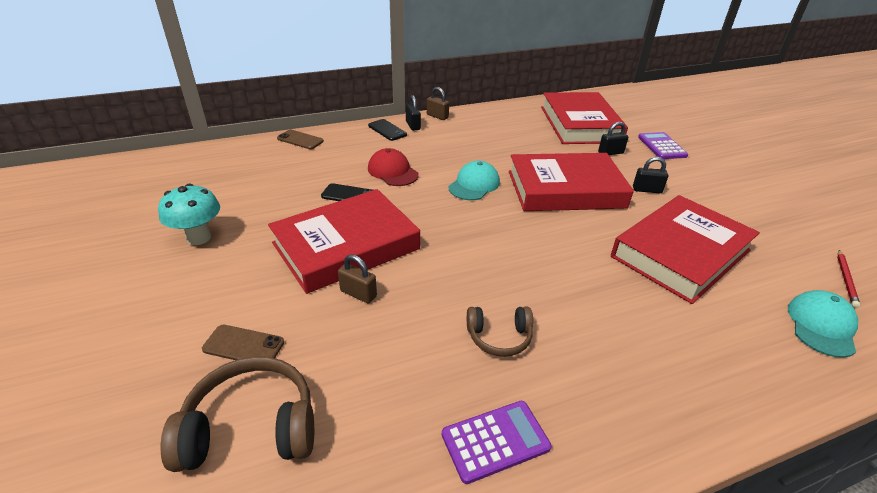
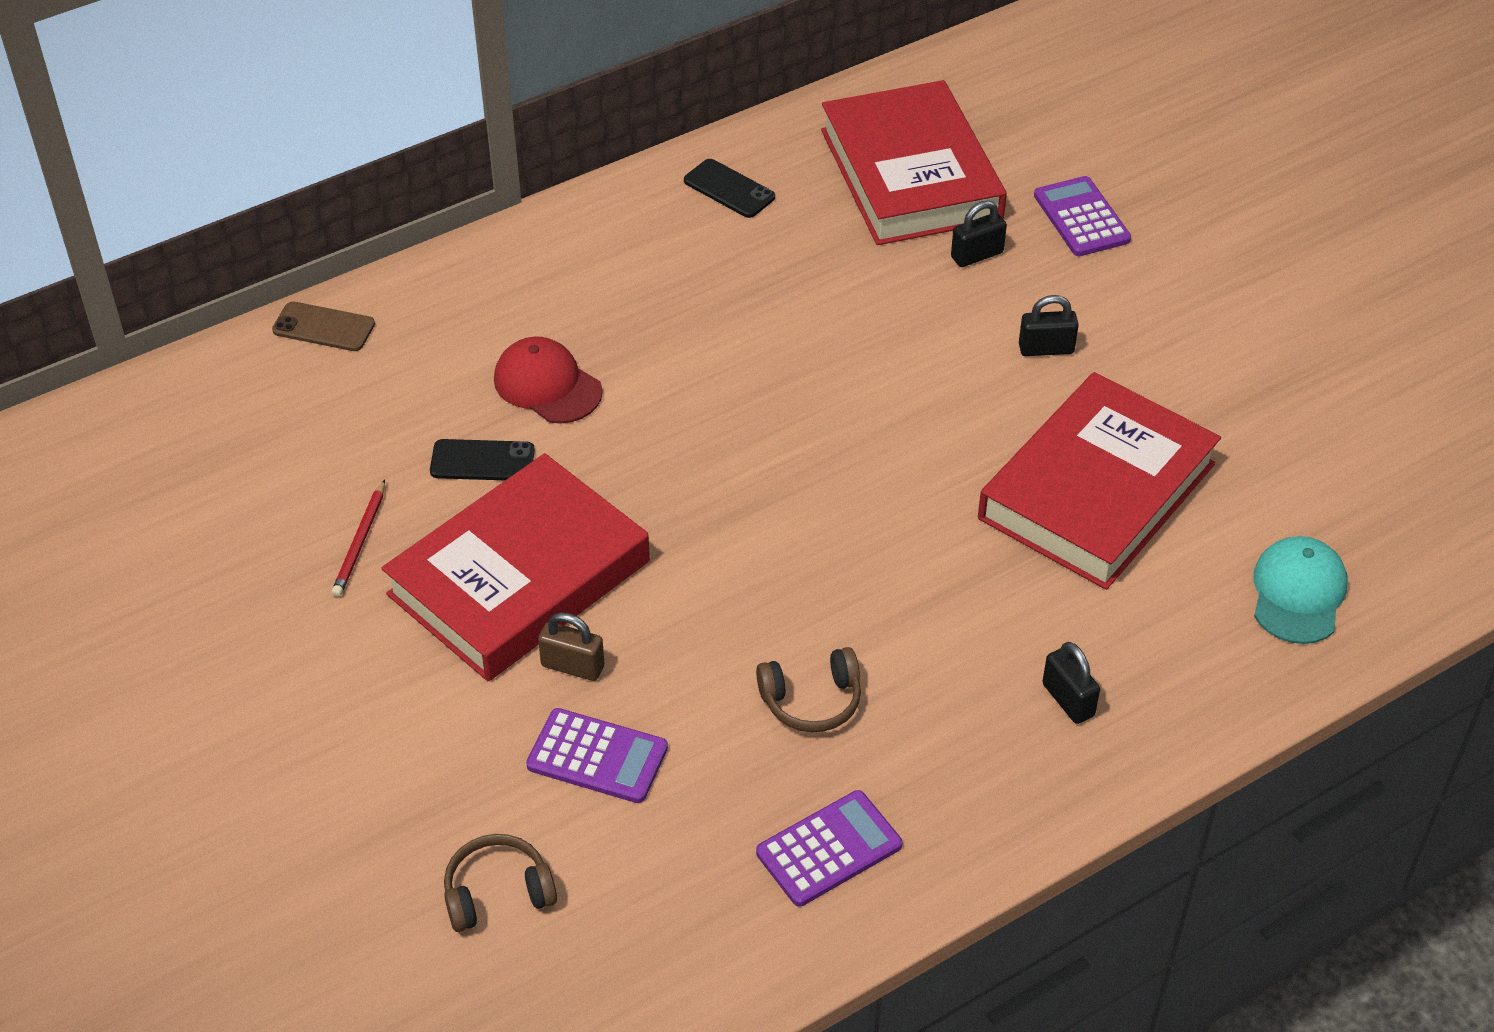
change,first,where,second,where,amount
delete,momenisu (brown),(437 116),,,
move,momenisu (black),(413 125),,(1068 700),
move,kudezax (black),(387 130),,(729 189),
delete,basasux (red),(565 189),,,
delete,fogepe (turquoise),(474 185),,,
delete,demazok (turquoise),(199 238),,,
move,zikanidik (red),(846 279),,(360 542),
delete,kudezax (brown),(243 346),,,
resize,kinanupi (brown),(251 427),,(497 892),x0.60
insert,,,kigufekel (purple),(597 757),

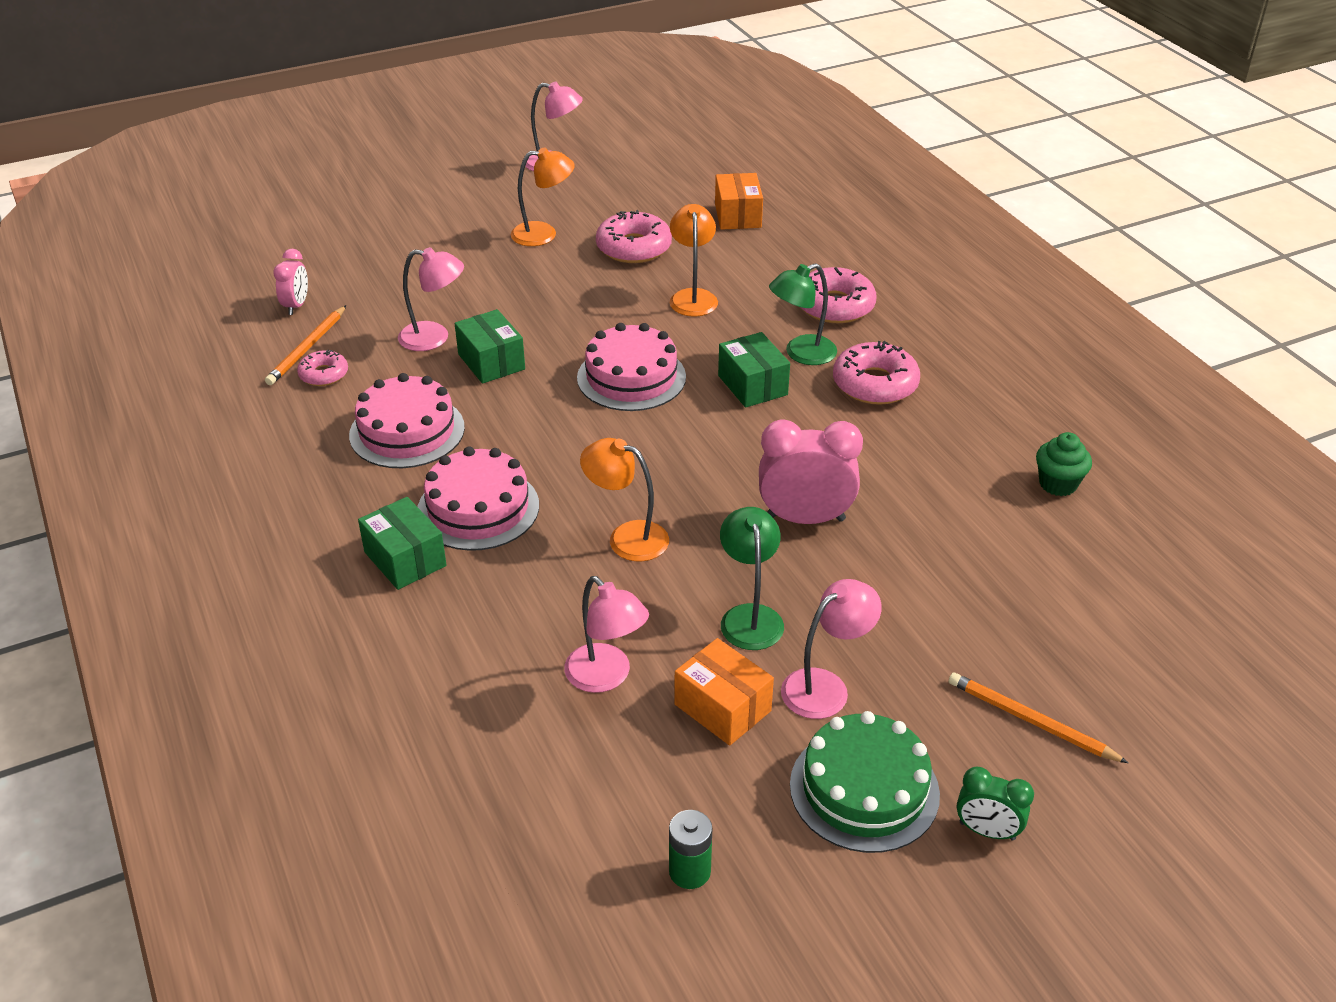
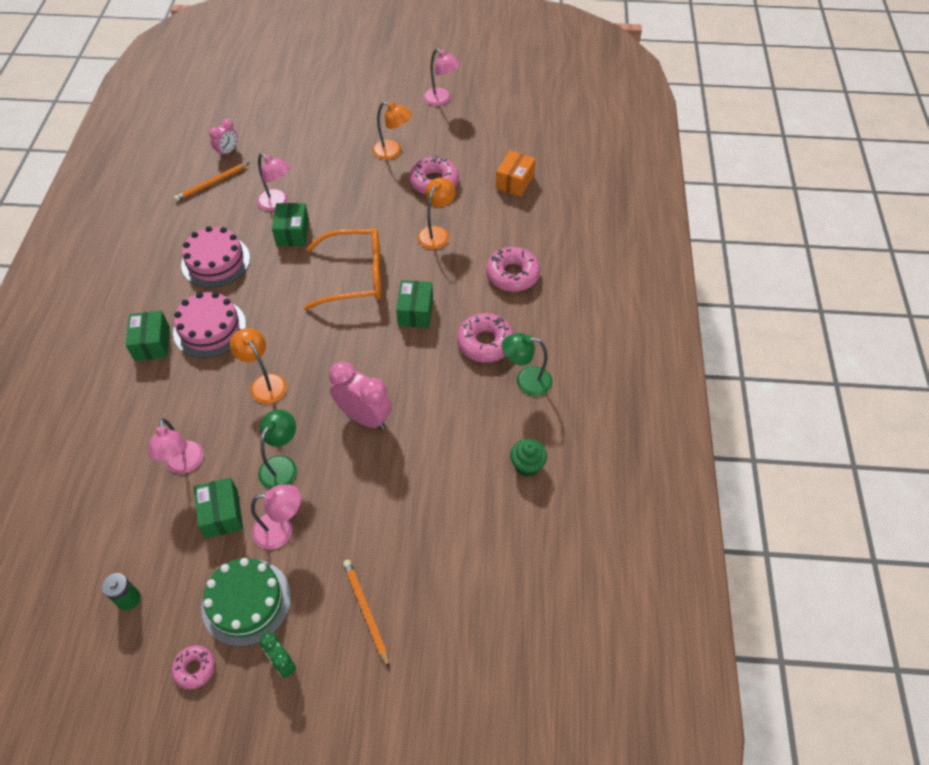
change,first,where,second,where,amount
move,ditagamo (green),(801 354),,(526 381),
replace,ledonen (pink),(631 377),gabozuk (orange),(355 276),
move,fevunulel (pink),(323 374),,(195 668),
recolor,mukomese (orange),(722 707),mukomese (green),(222 514),

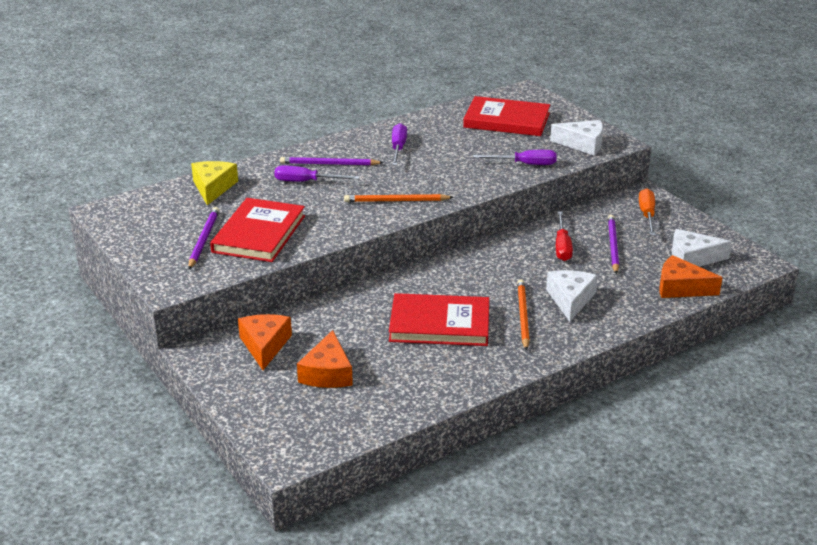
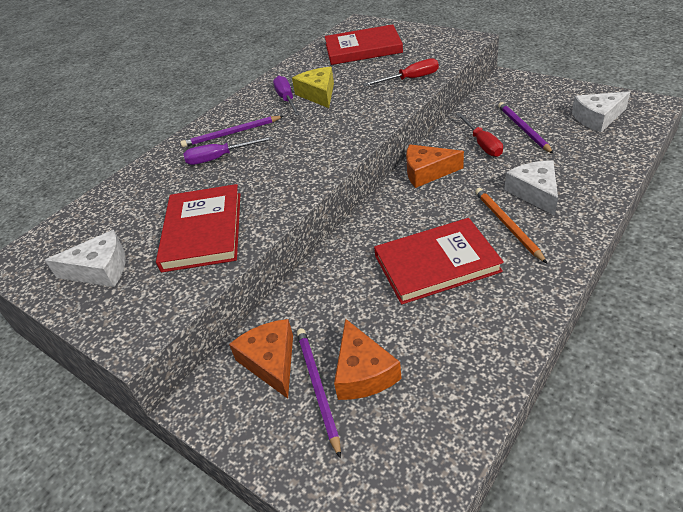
change,first,where,second,where,amount
move,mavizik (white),(583 144),,(100 269),
recolor,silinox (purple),(524 164),silinox (red),(410 79),
move,mavizik (yellow),(213 188),,(318 94),
delete,silinox (orange),(647 215),,,
delete,zikanidik (orange),(396 201),,,
move,zikanidik (purple),(204 239),,(317 387),
move,mavizik (orange),(681 288),,(427 172),

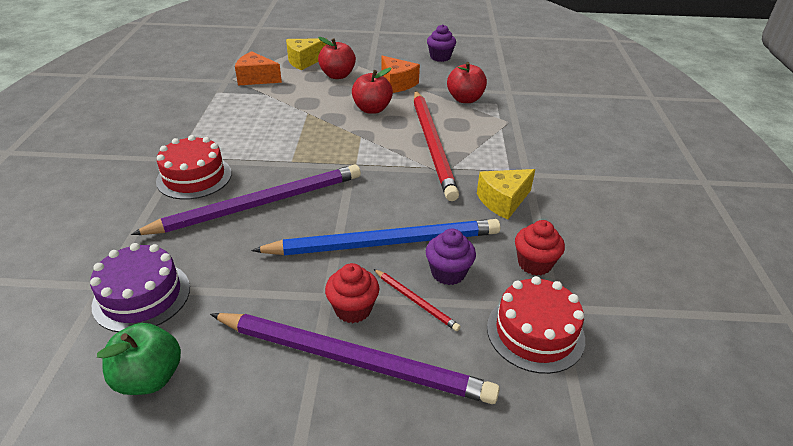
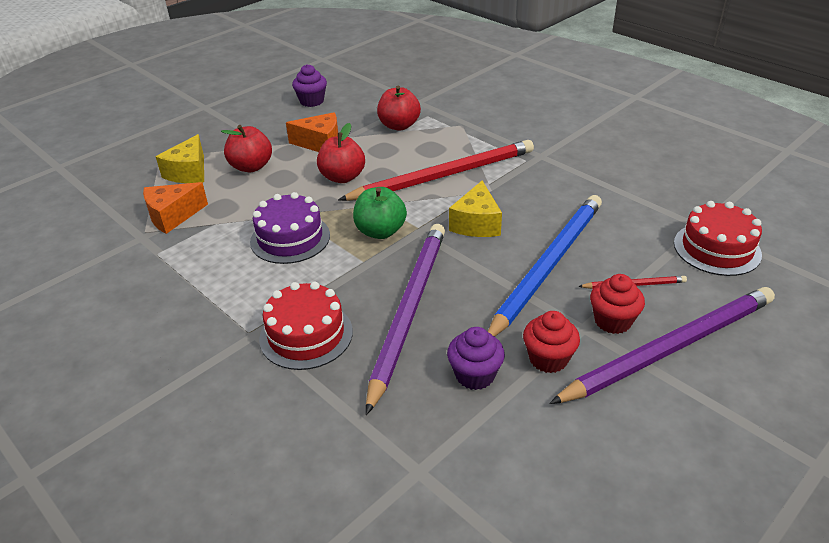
change,first,where,second,where,amount
rotate,zikanidik (red),(432 145),,(443 175),60 degrees counterclockwise
move,mavizik (yellow),(503 201),,(476 224),
move,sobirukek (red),(534 263),,(548 359),
move,sobirukek (purple),(448 273),,(475 375),
move,ledonen (purple),(142 296),,(290 238),
move,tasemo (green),(149 377),,(380 231),

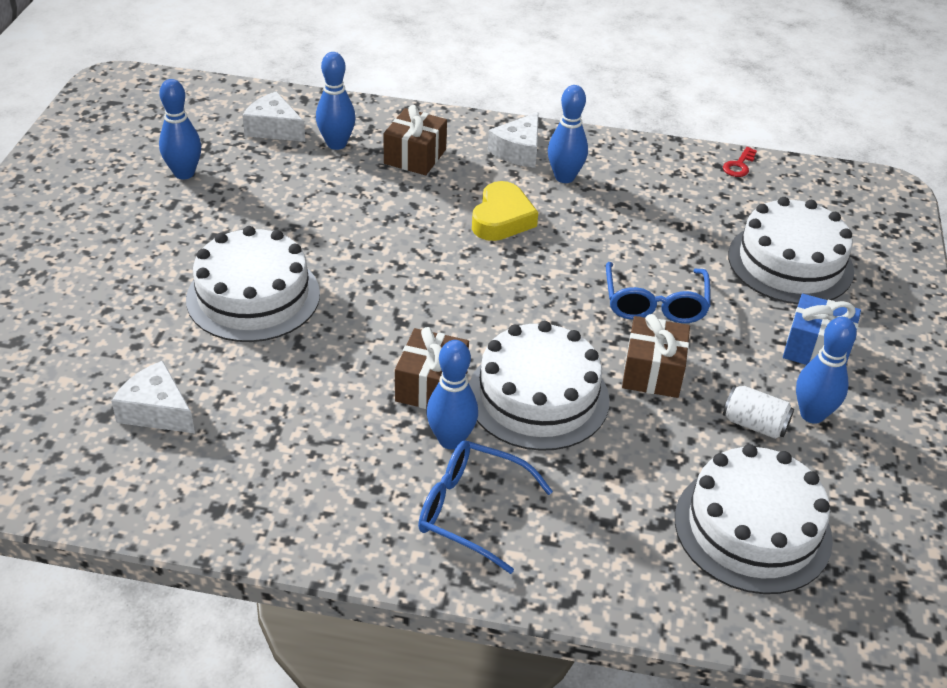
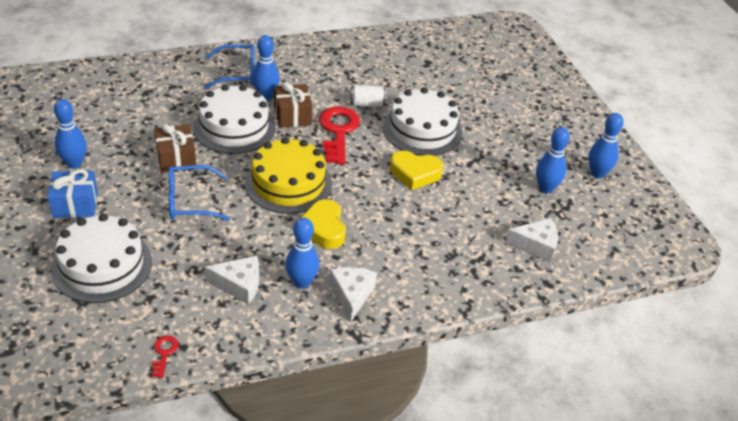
change,first,where,second,where,amount
move,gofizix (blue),(336 144),,(597 173),
delete,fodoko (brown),(415 156),,,
rotate,gabozuk (blue),(655 303),,(191 201),75 degrees counterclockwise
move,mavizik (white),(157 411),,(239 285),
move,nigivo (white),(754 424),,(367 104),
delete,ledonen (white),(752 528),,,
insert,,,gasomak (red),(338 131),
insert,,,ledonen (yellow),(288 183),
insert,,,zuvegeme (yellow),(415 173),

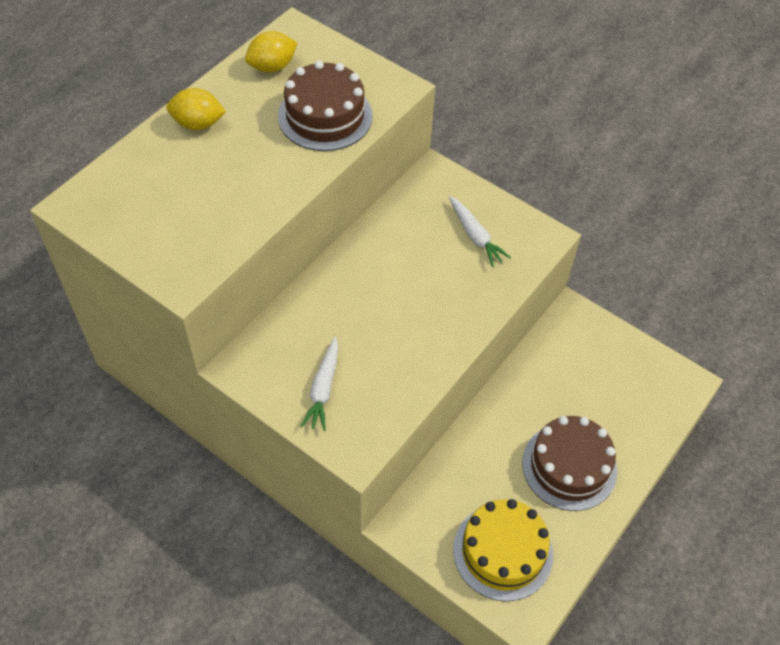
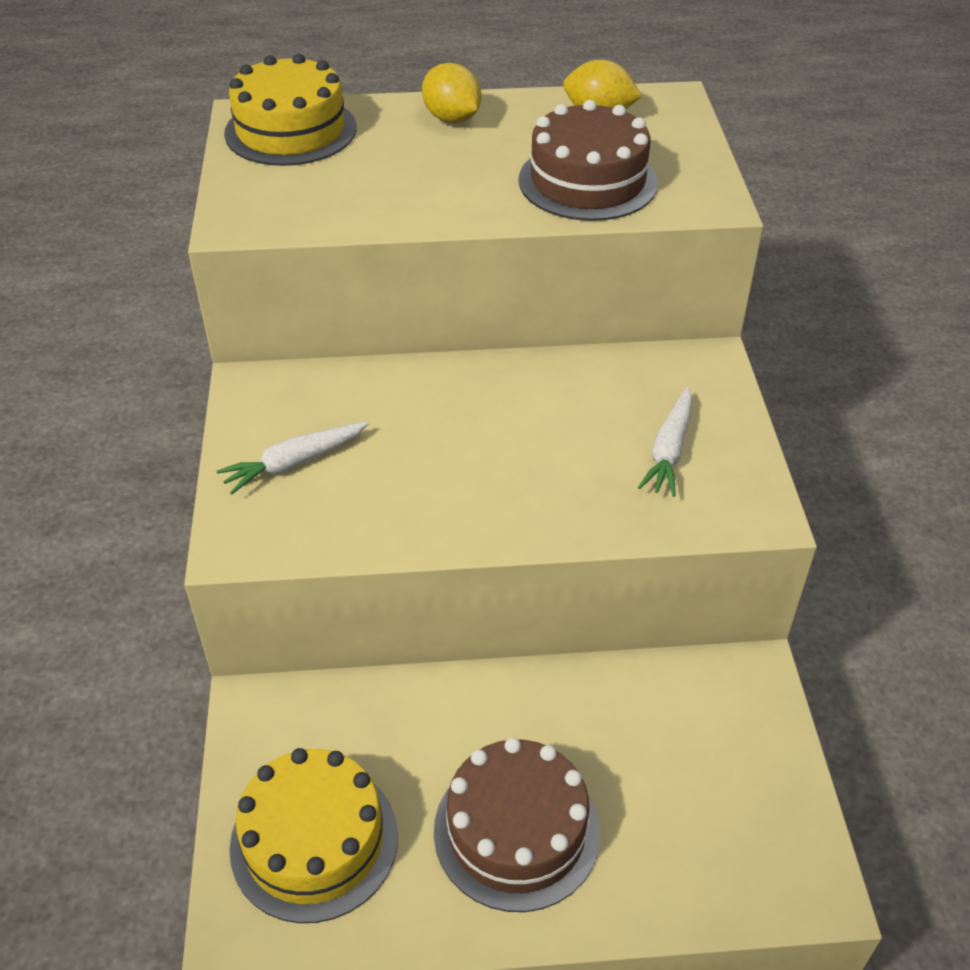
change,first,where,second,where,amount
insert,,,ledonen (yellow),(290 130),

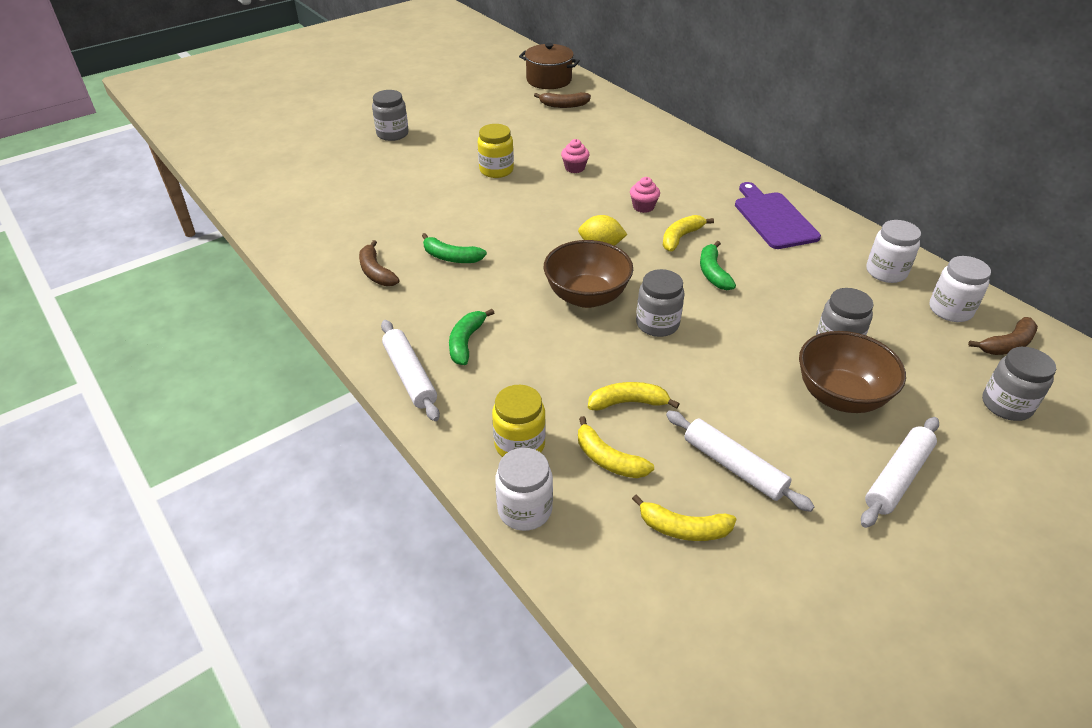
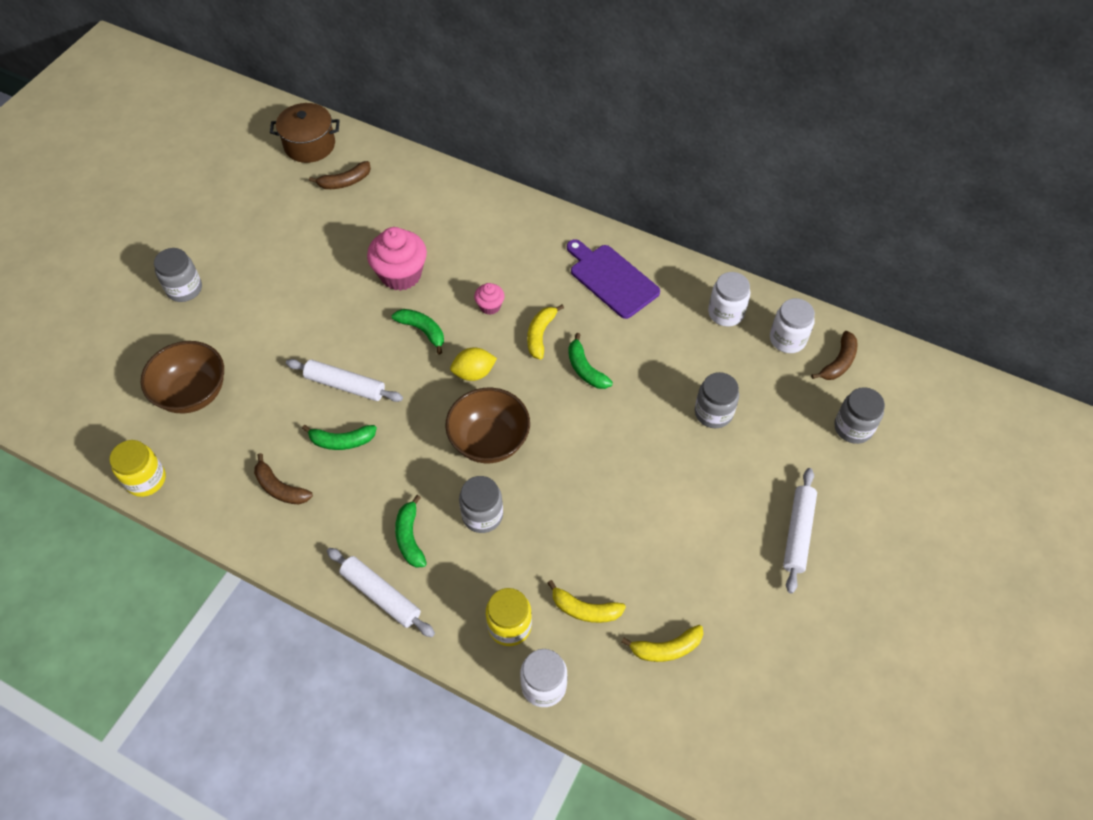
change,first,where,second,where,amount
move,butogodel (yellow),(496 170),,(146 479),
resize,sobirukek (pink),(574 168),,(401 275),x1.97
move,butogodel (grey),(657 324),,(482 515),
move,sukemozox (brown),(840 396),,(193 393),
delete,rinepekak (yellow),(628 402),,,
move,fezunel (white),(733 466),,(345 385),
insert,,,rinepekak (green),(422 331),

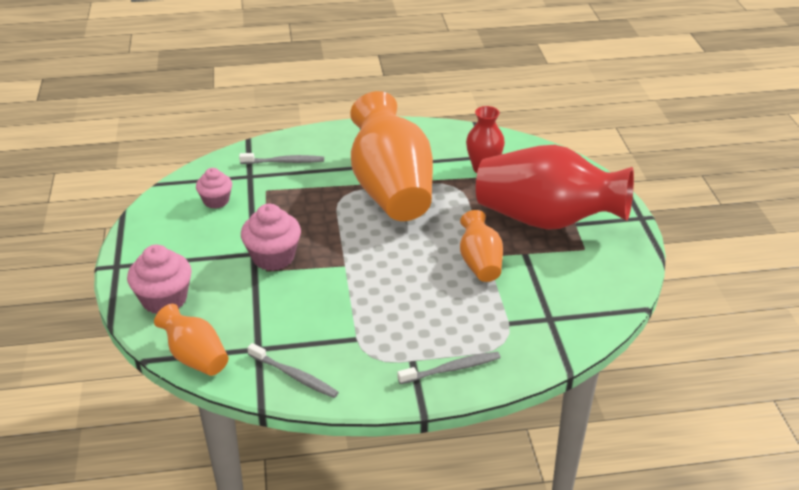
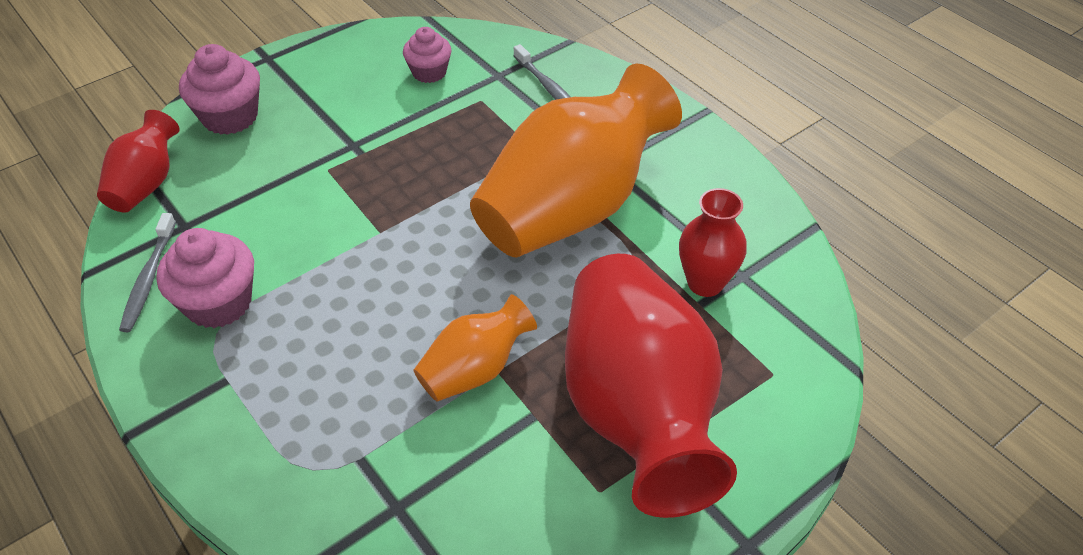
change,first,where,second,where,amount
move,sobirukek (pink),(273 257),,(219 303),
recolor,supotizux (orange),(195 357),supotizux (red),(146 184),
delete,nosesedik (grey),(451 369),,,

